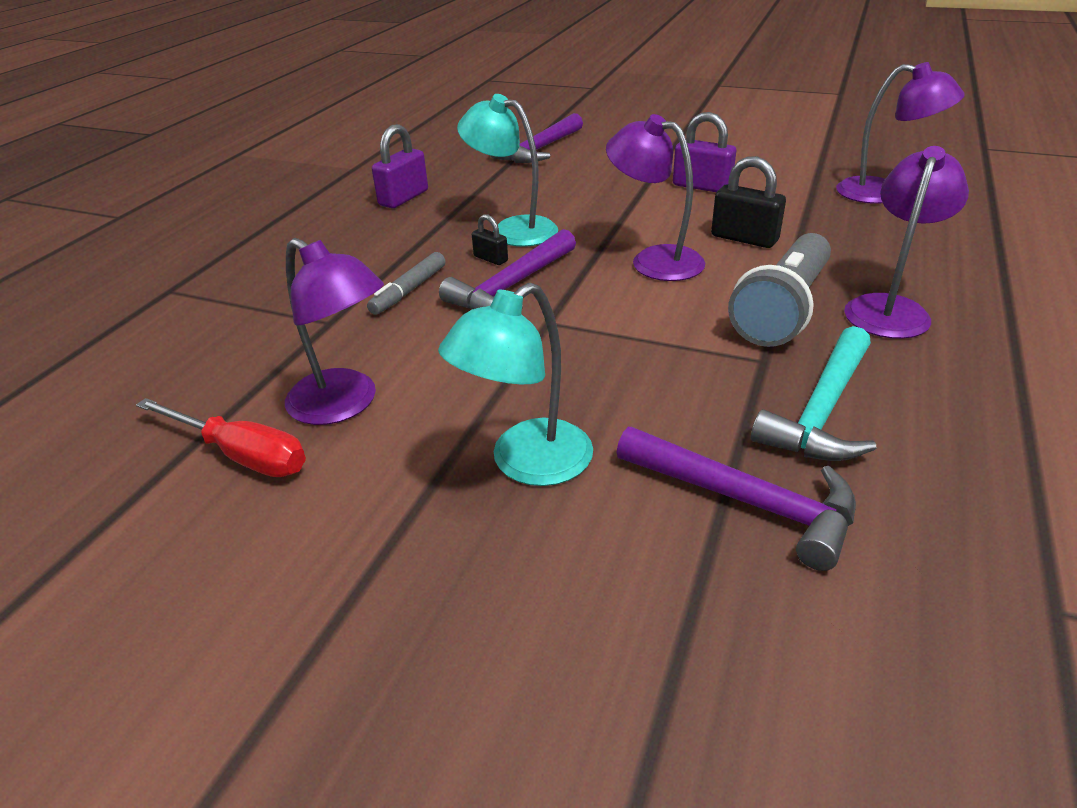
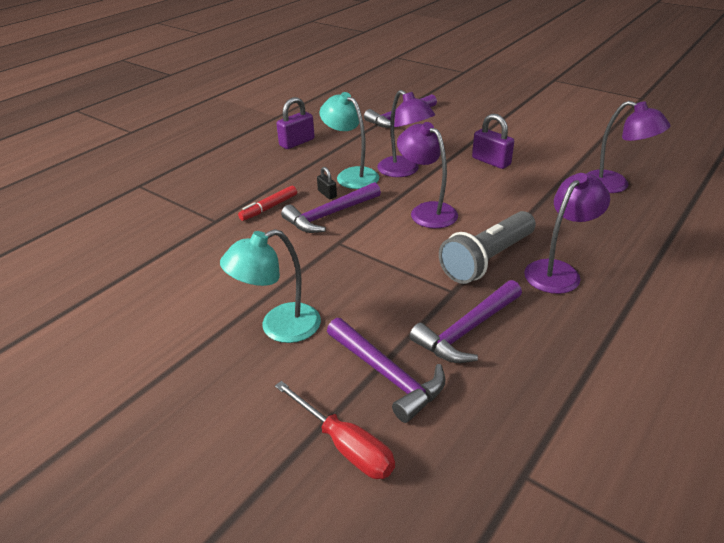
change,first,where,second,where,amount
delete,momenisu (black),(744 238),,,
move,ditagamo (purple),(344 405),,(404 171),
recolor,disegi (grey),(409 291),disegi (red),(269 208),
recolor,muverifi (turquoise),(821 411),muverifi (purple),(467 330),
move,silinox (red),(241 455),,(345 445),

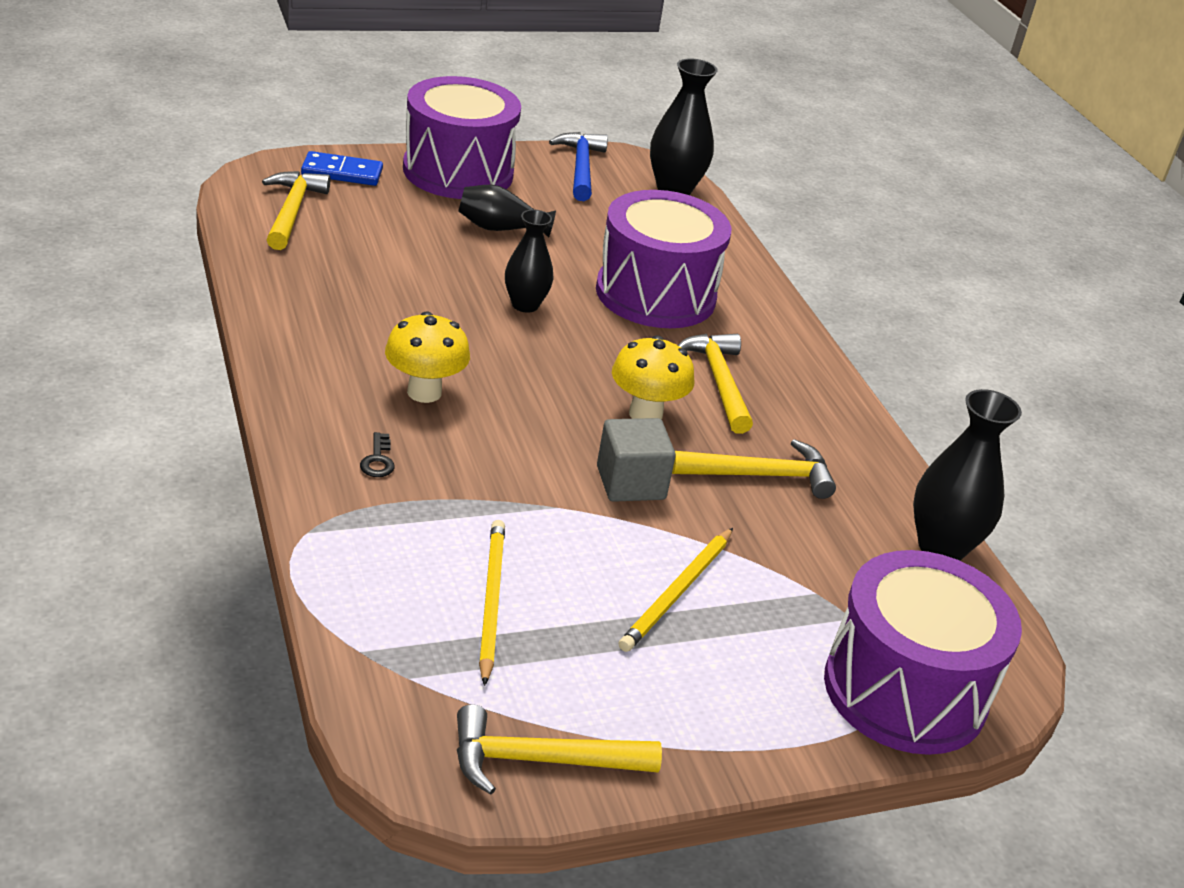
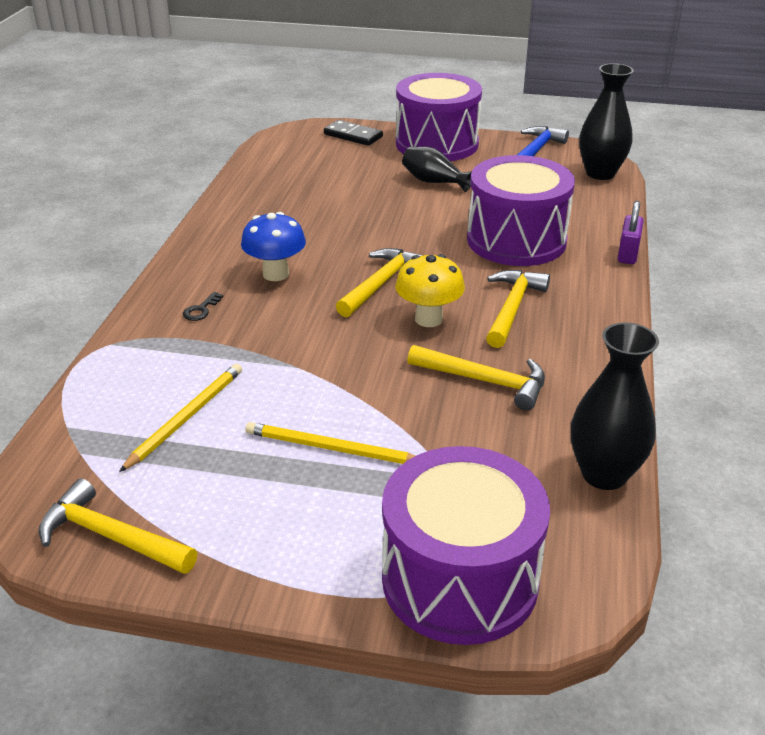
change,first,where,second,where,amount
recolor,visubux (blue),(342 172),visubux (black),(353 135),
move,muverifi (yellow),(292 211),,(380 284),
delete,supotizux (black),(525 305),,,
recolor,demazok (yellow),(424 392),demazok (blue),(275 274),
delete,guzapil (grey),(630 483),,,
rotate,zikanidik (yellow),(677 592),,(332 448),45 degrees clockwise
insert,,,momenisu (purple),(627 254),

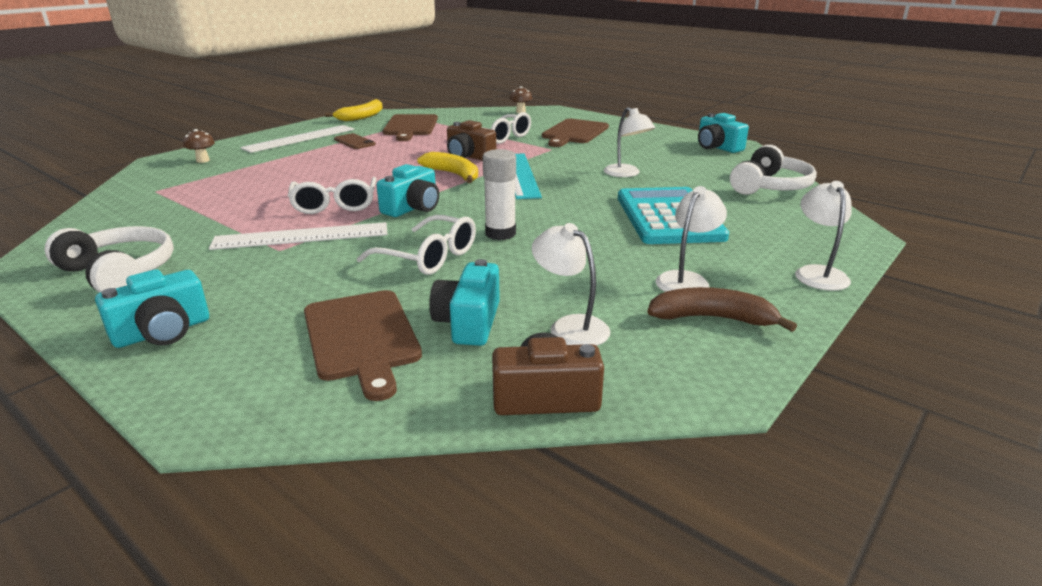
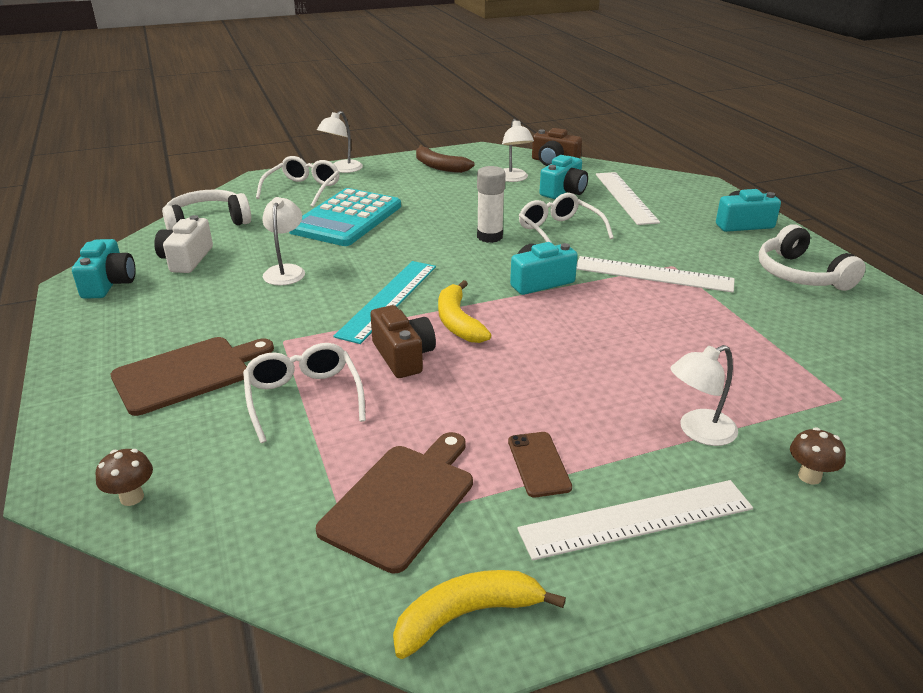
change,first,where,second,where,amount
move,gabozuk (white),(335 205),,(303 189),
move,ditagamo (white),(686 280),,(698 432),
replace,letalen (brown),(361 337),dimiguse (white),(625 197),
insert,,,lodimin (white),(186 259),

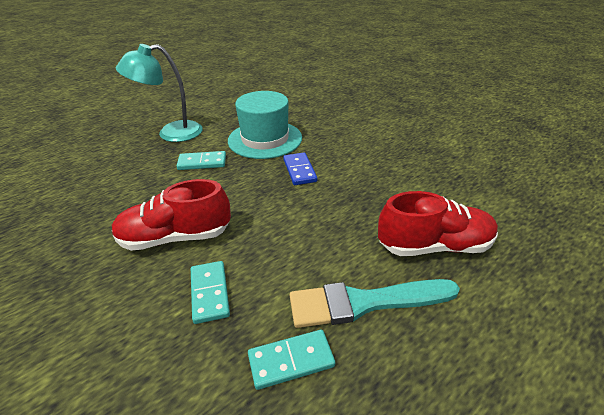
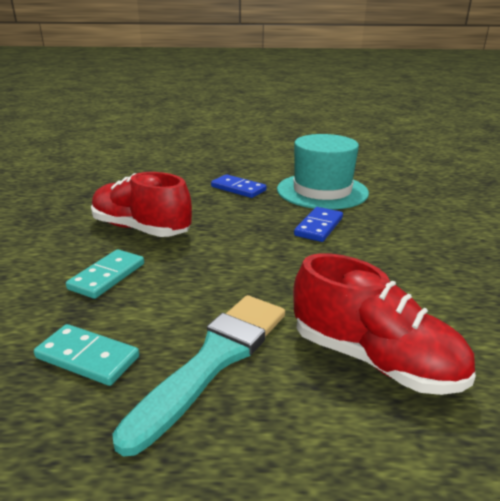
change,first,where,second,where,amount
delete,ditagamo (turquoise),(171 133),,,
recolor,visubux (turquoise),(202 163),visubux (blue),(238 189),
rotate,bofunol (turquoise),(365 303),,(214 359),90 degrees clockwise

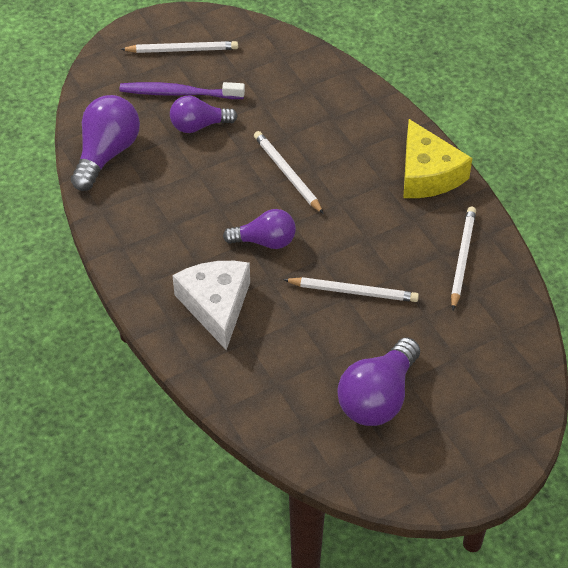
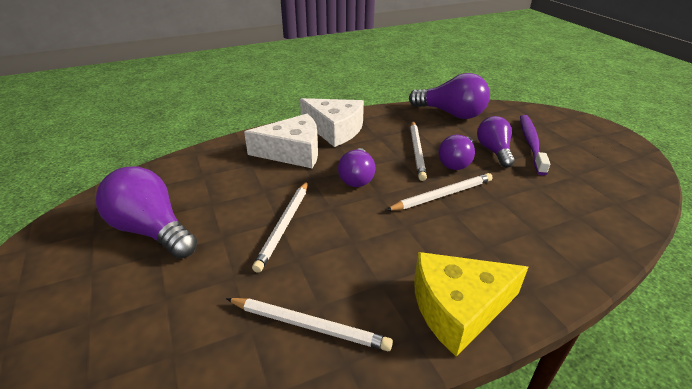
change,first,where,second,where,amount
move,zikanidik (white),(182 50),,(417 151),
insert,,,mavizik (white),(335 130),
insert,,,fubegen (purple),(456 162),

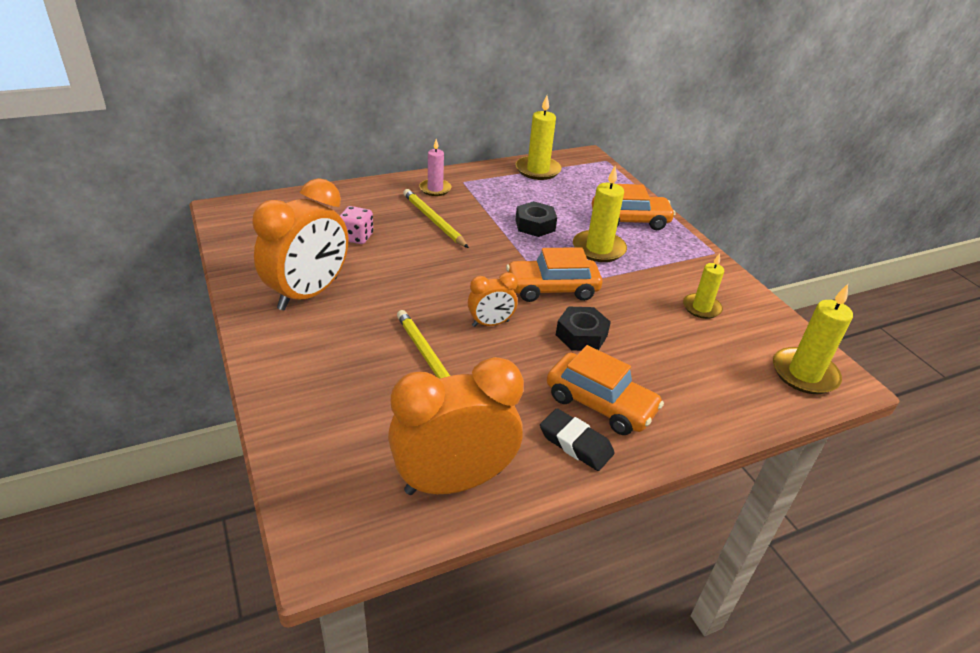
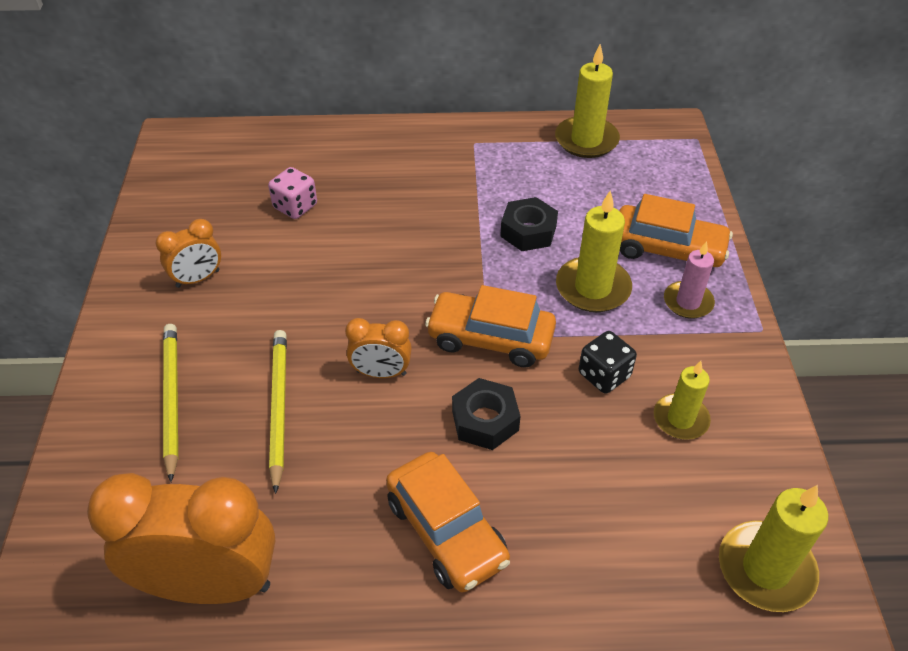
change,first,where,second,where,amount
move,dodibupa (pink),(435 189),,(688 302),
resize,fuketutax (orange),(308 294),,(198 279),x0.50
move,zikanidik (yellow),(433 221),,(171 399),
delete,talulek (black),(575 443),,,
insert,,,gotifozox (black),(604 375),

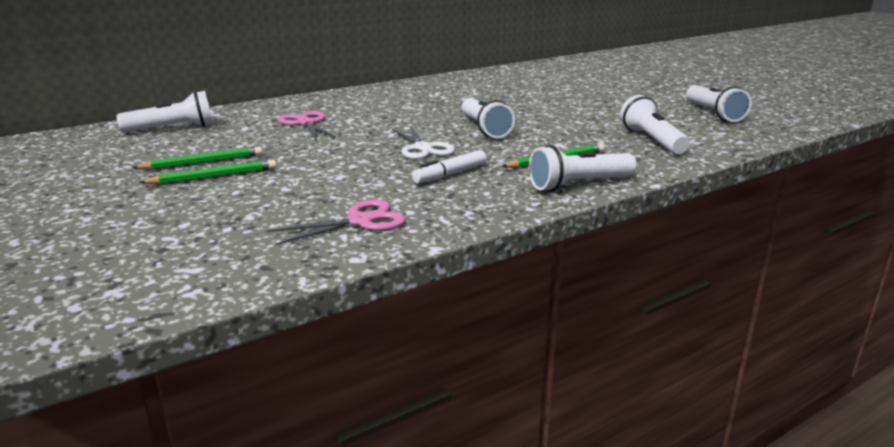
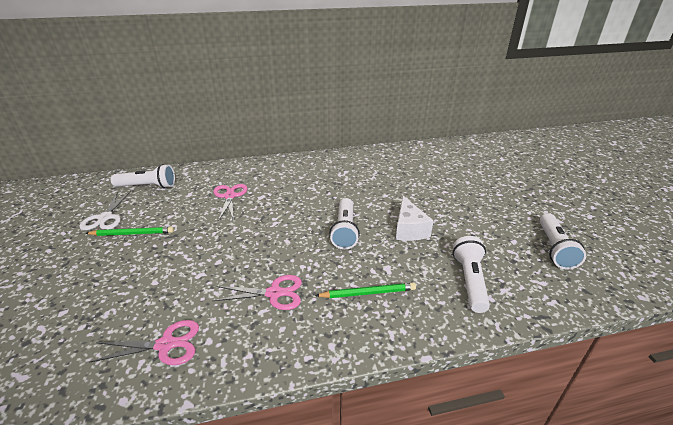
change,first,where,second,where,amount
move,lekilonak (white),(423 148),,(105 218),
delete,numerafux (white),(579 184),,,
replace,disegi (white),(450 174),lekilonak (pink),(274 293),
delete,zikanidik (green),(213 177),,,
insert,,,mavizik (white),(409 229),

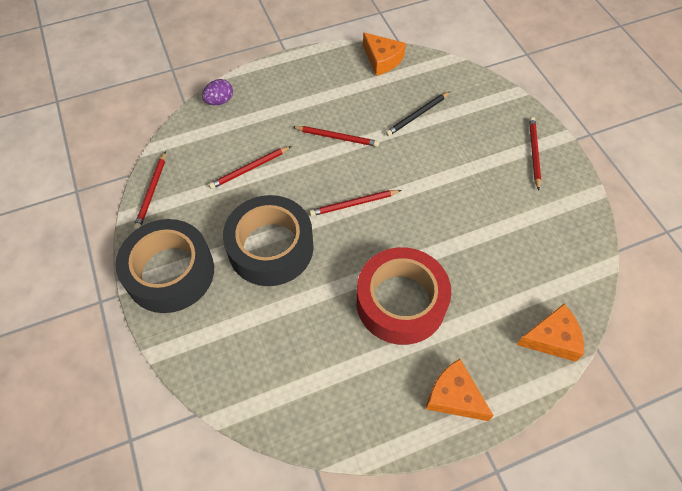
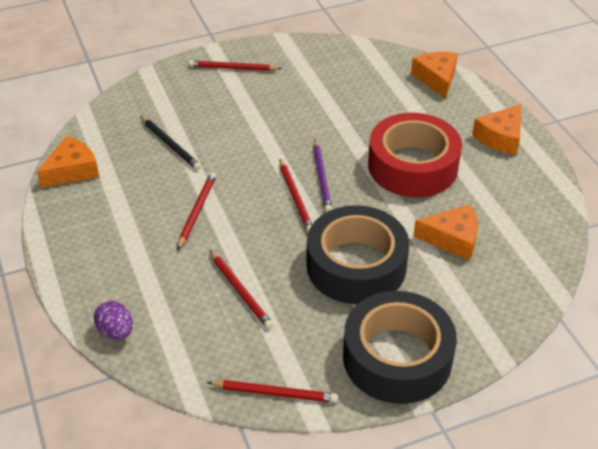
change,first,where,second,where,amount
insert,,,zikanidik (purple),(322 177),
insert,,,mavizik (orange),(452 238),

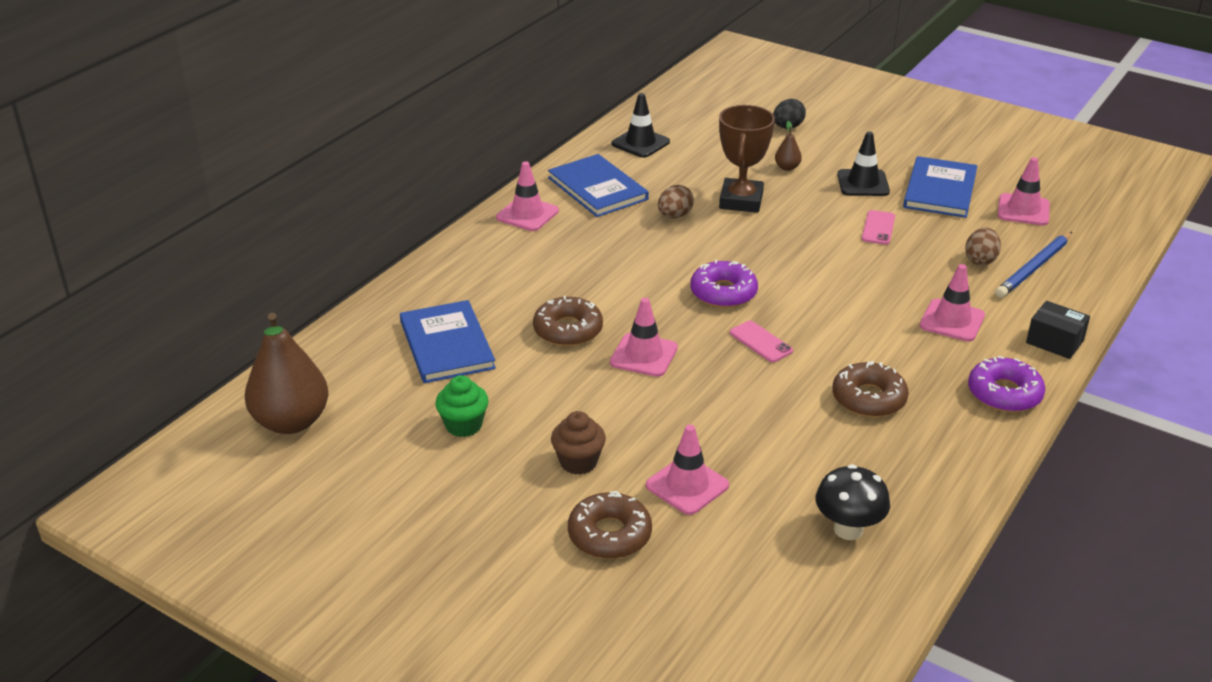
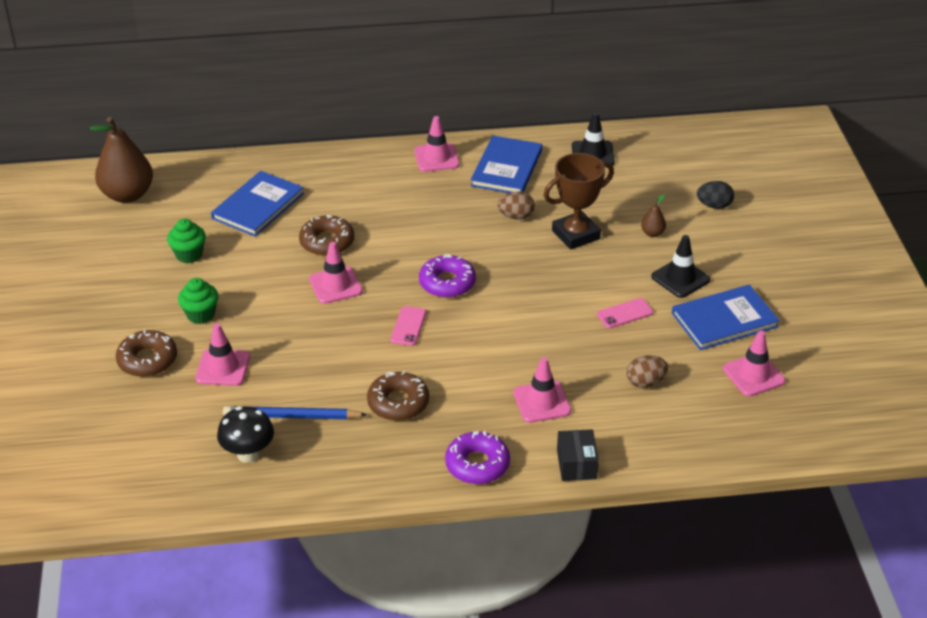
change,first,where,second,where,amount
move,zikanidik (blue),(1034 268),,(292 416),
recolor,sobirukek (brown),(578 462),sobirukek (green),(200 315),

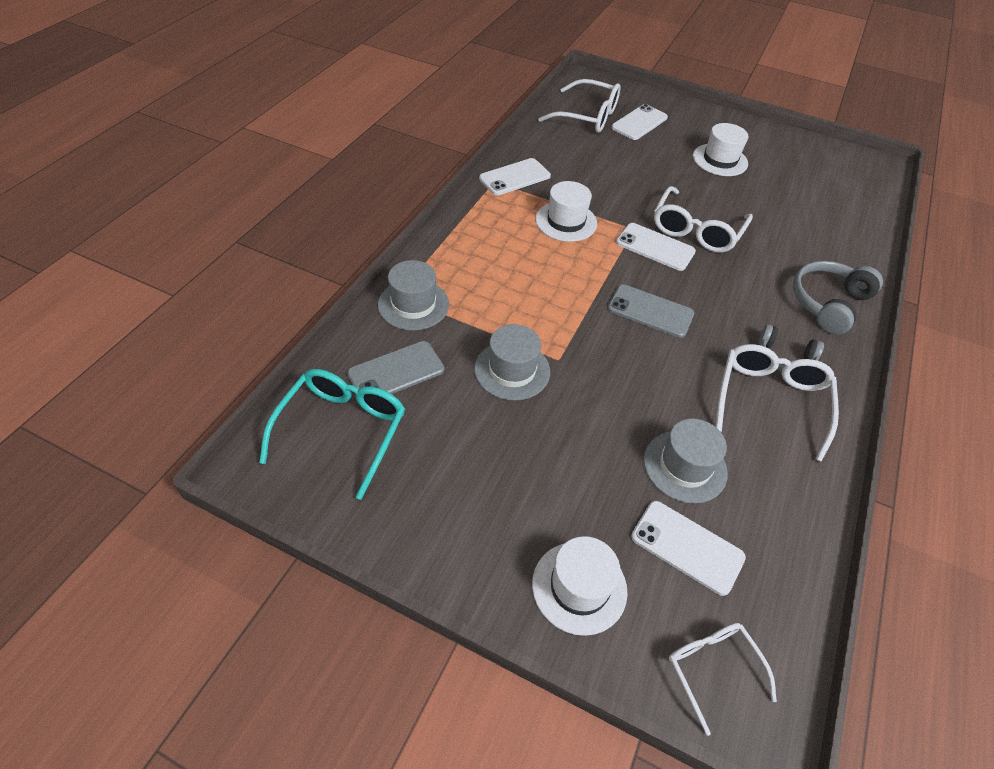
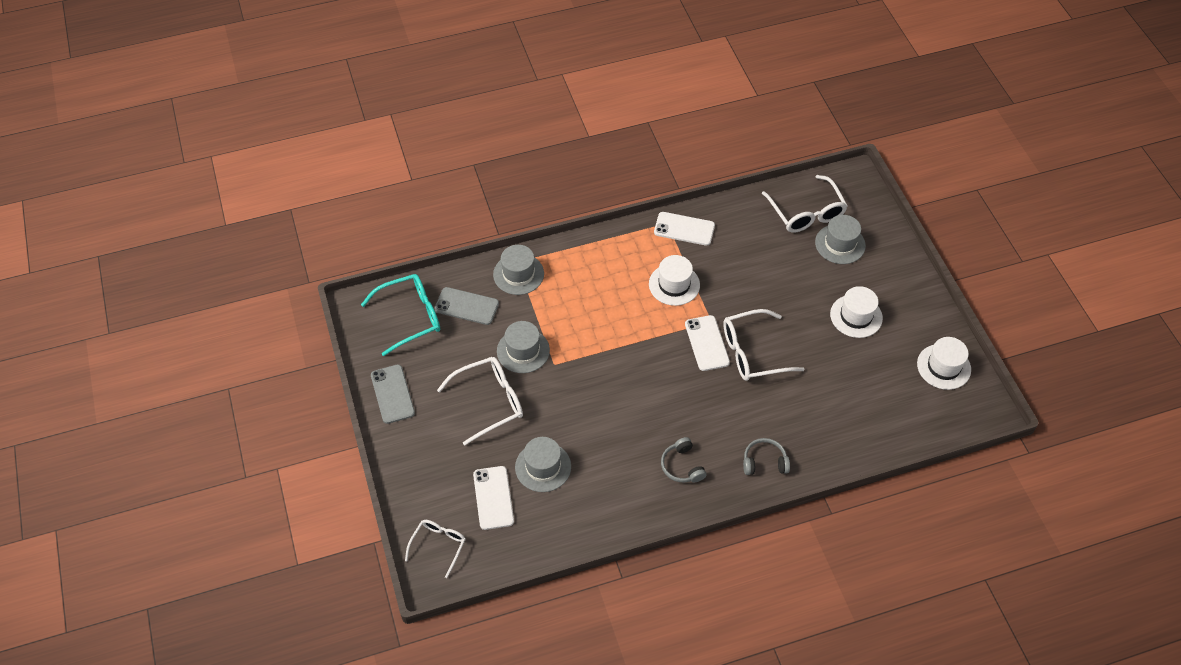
change,first,where,second,where,amount
replace,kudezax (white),(639 123),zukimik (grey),(840 244),
resize,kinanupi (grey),(828 303),,(764 462),x0.64
move,kudezax (grey),(650 311),,(392 394),
move,gabozuk (white),(770 401),,(489 402),
move,zukimik (white),(579 587),,(943 366),

